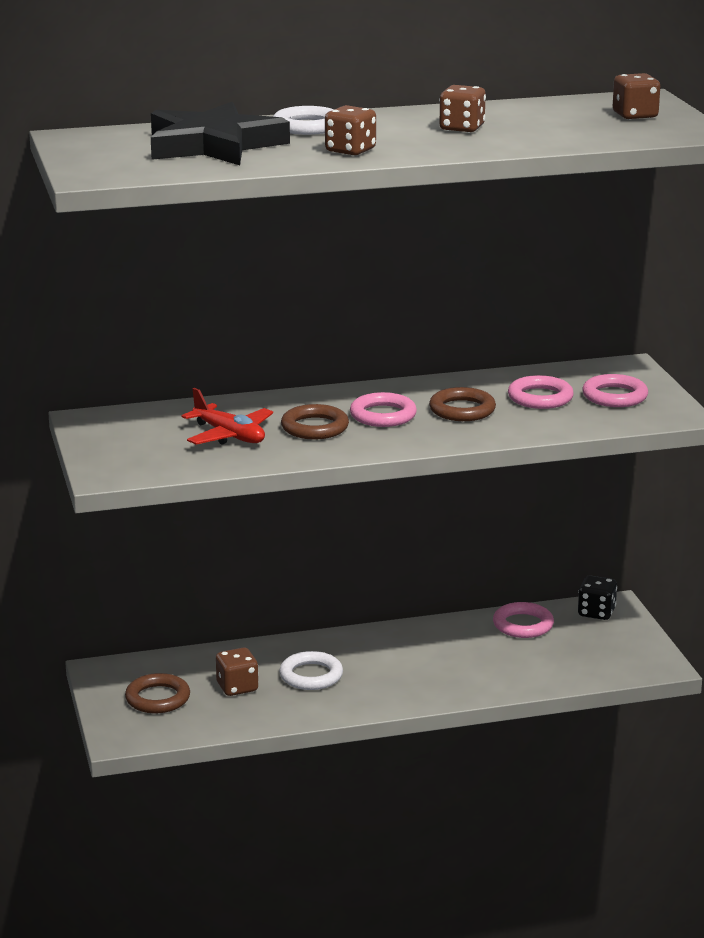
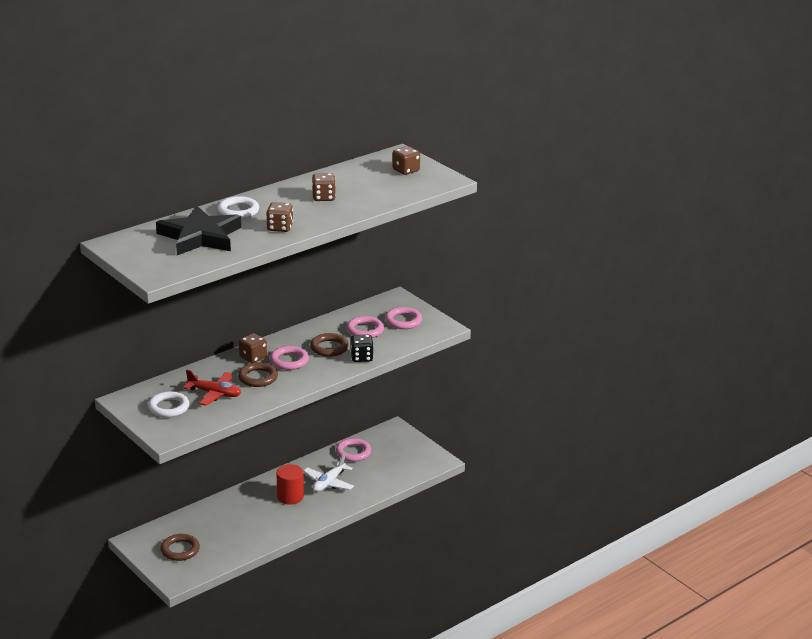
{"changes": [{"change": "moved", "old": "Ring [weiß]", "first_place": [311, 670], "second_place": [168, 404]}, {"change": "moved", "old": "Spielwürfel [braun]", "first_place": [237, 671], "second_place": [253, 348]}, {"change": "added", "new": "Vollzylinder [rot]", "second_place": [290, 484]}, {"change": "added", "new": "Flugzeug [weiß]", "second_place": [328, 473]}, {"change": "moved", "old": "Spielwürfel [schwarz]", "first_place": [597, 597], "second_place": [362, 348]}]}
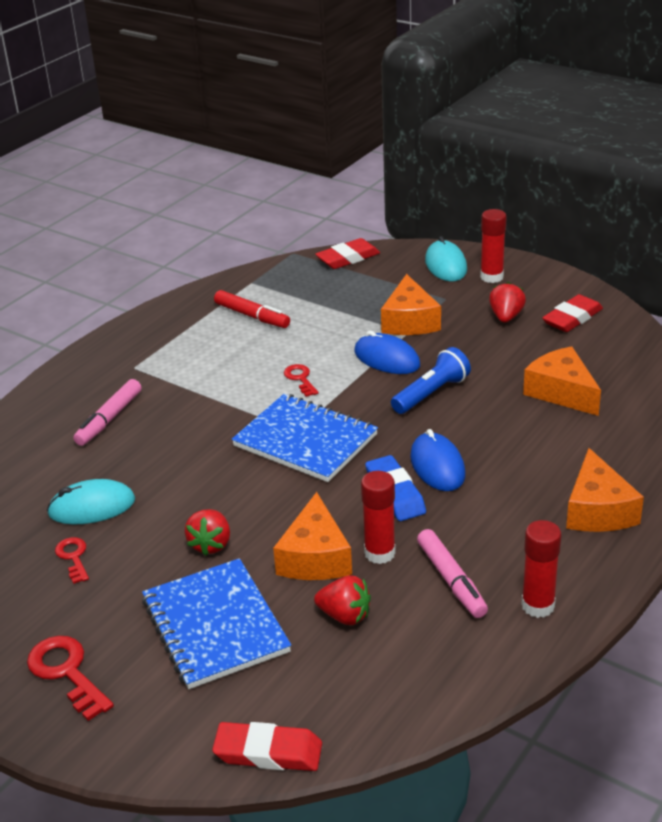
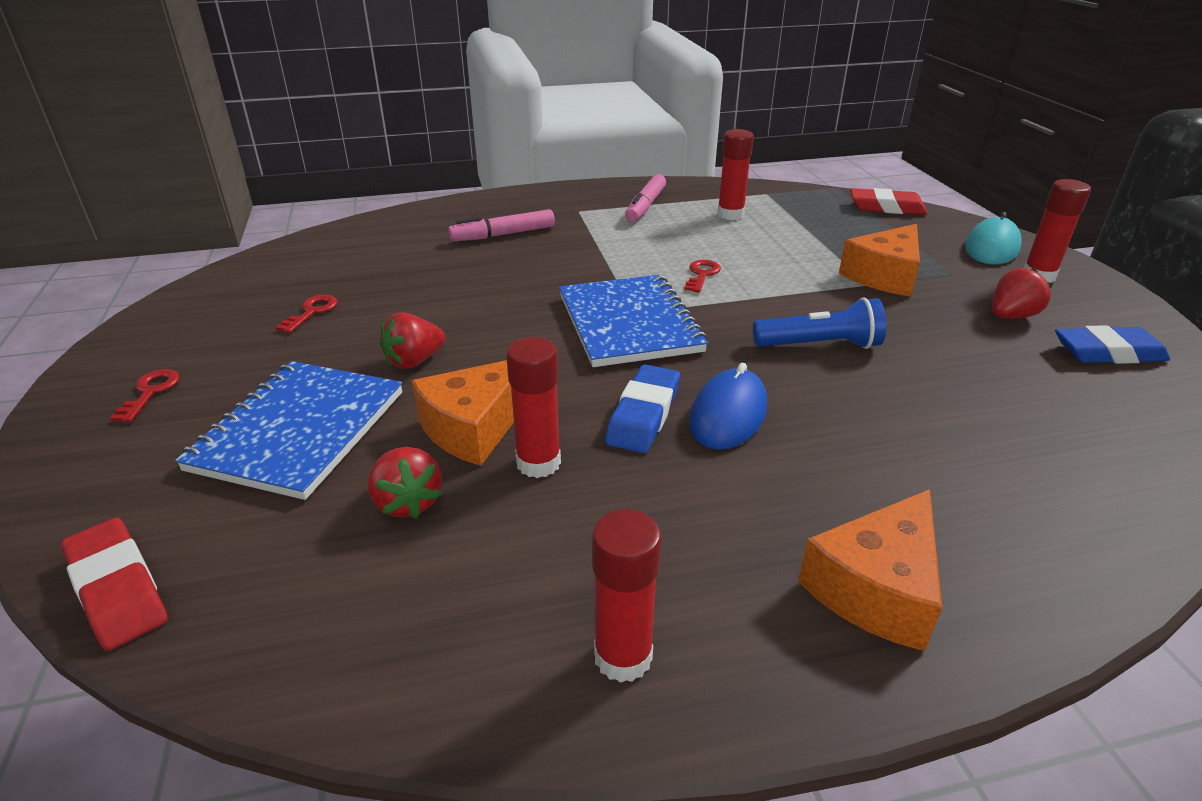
{"changes": [{"change": "resized", "old": "Schlüssel [rot]", "first_place": [70, 678], "second_place": [145, 395], "factor": 0.61}, {"change": "moved", "old": "Filzstift [rosa]", "first_place": [452, 573], "second_place": [645, 198]}, {"change": "replaced", "old": "Filzstift [rot]", "new": "Klebestift [rot]", "first_place": [252, 309], "second_place": [735, 174]}, {"change": "recoloured", "old": "Radiergummi [rot]", "new": "Radiergummi [blau]", "first_place": [572, 313], "second_place": [1112, 344]}, {"change": "removed", "old": "Computermaus [türkis]", "first_place": [91, 502]}, {"change": "removed", "old": "Computermaus [blau]", "first_place": [387, 352]}, {"change": "removed", "old": "Käse [orange]", "first_place": [562, 381]}]}
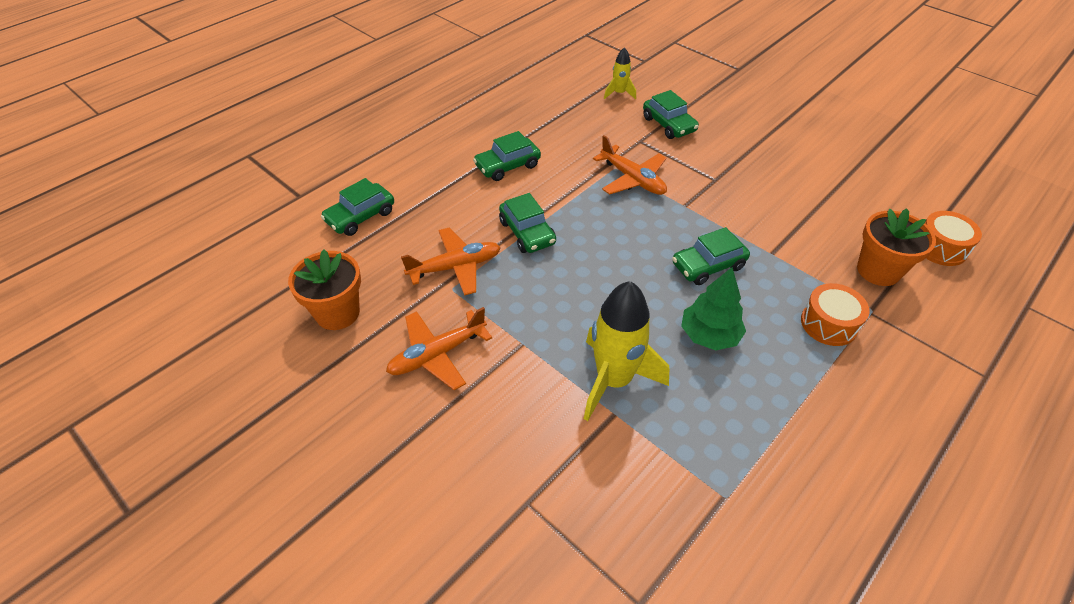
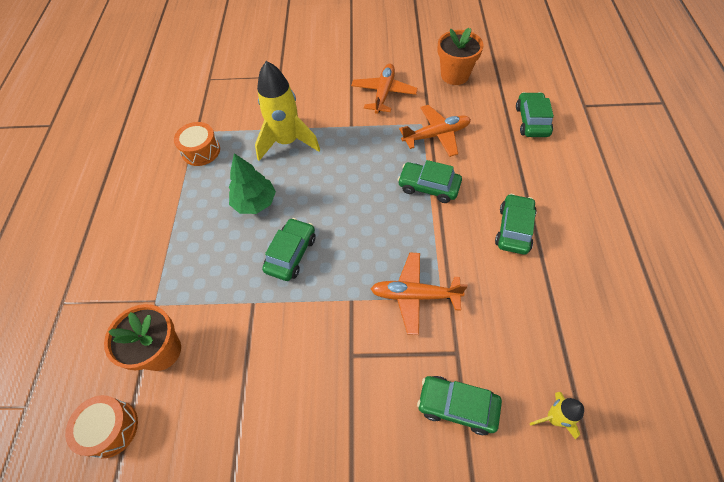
{"changes": [{"change": "moved", "old": "Trommel [orange]", "first_place": [835, 314], "second_place": [197, 144]}, {"change": "turned", "old": "Flugzeug [orange]", "first_place": [451, 262], "second_place": [435, 131], "degrees": -135}]}
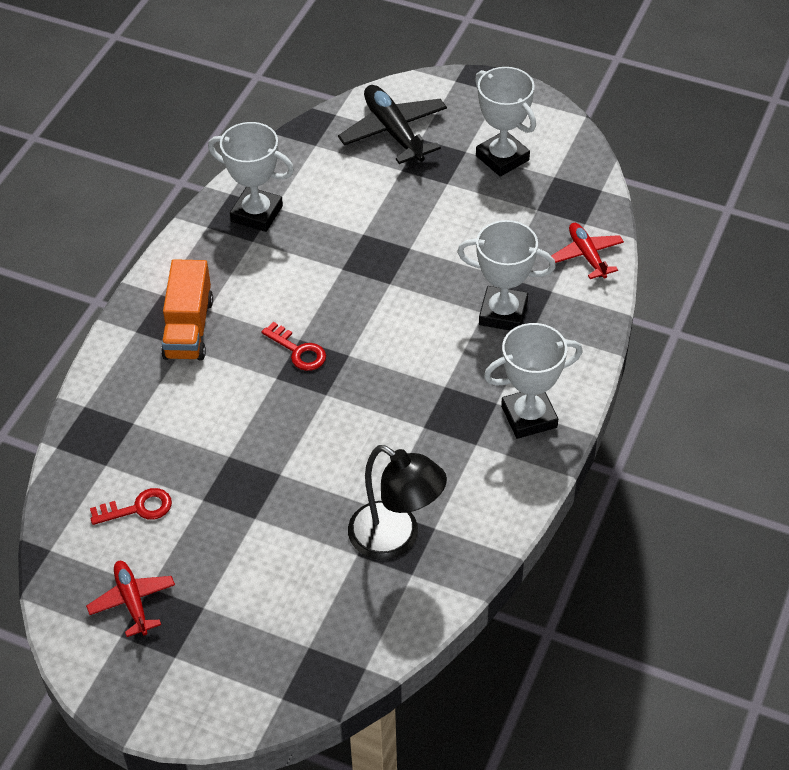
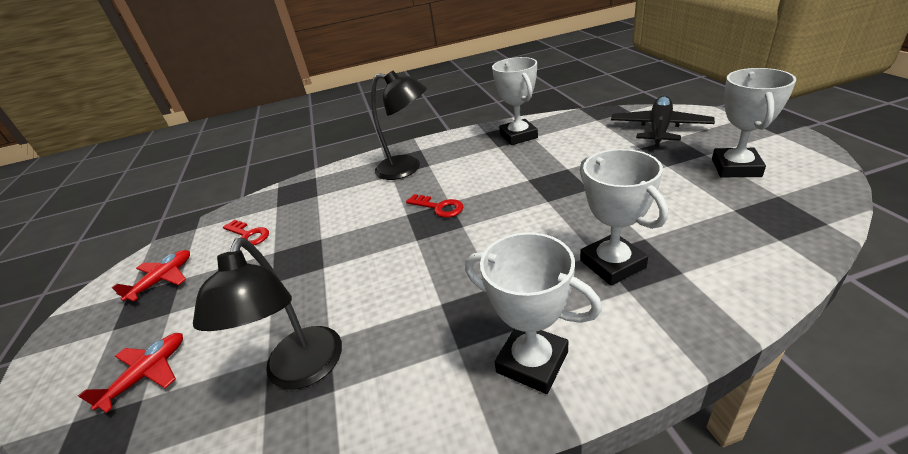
{"changes": [{"change": "moved", "old": "Flugzeug [rot]", "first_place": [587, 251], "second_place": [130, 373]}, {"change": "replaced", "old": "Lastwagen [orange]", "new": "Lampe [schwarz]", "first_place": [187, 310], "second_place": [399, 125]}, {"change": "turned", "old": "Schlüssel [rot]", "first_place": [293, 346], "second_place": [435, 206], "degrees": -60}]}
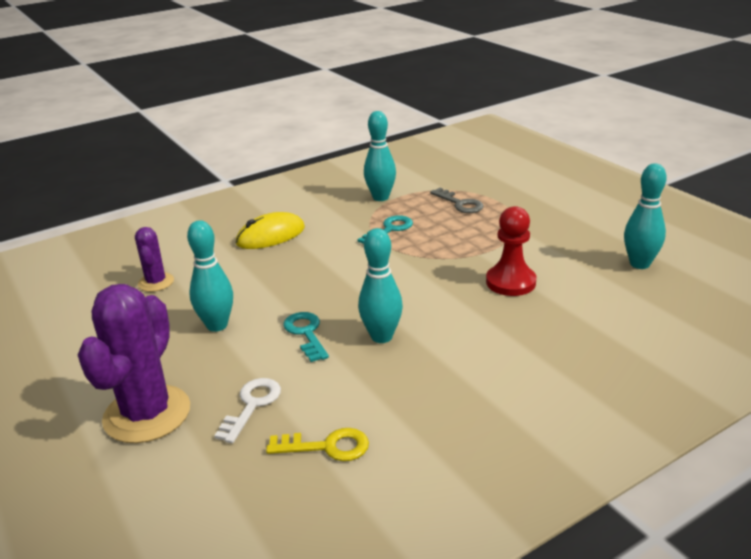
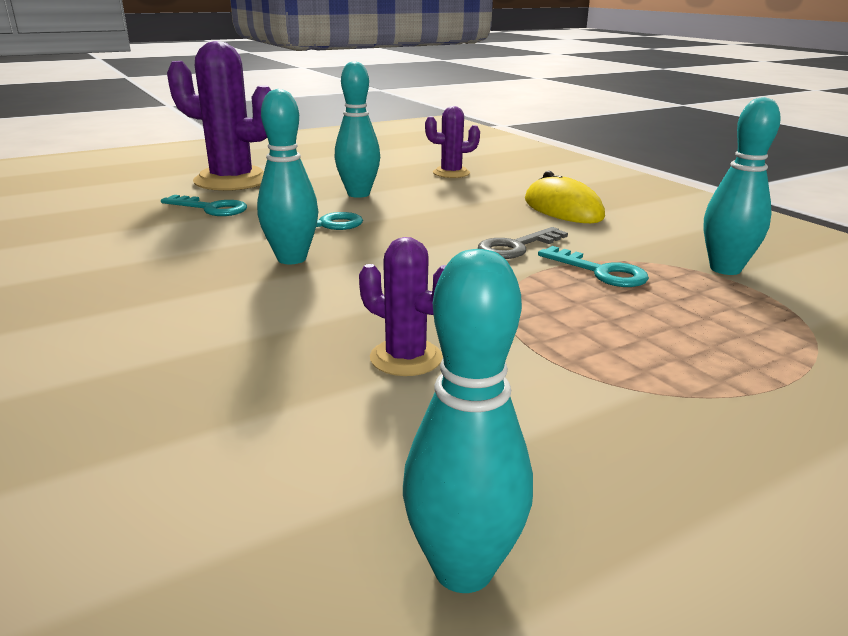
{"changes": [{"change": "recoloured", "old": "Schlüssel [weiß]", "new": "Schlüssel [türkis]", "first_place": [247, 410], "second_place": [204, 205]}, {"change": "replaced", "old": "Bauer [rot]", "new": "Kaktus [lila]", "first_place": [511, 251], "second_place": [402, 306]}, {"change": "moved", "old": "Schlüssel [grau]", "first_place": [457, 200], "second_place": [523, 243]}, {"change": "removed", "old": "Schlüssel [gelb]", "first_place": [317, 444]}]}
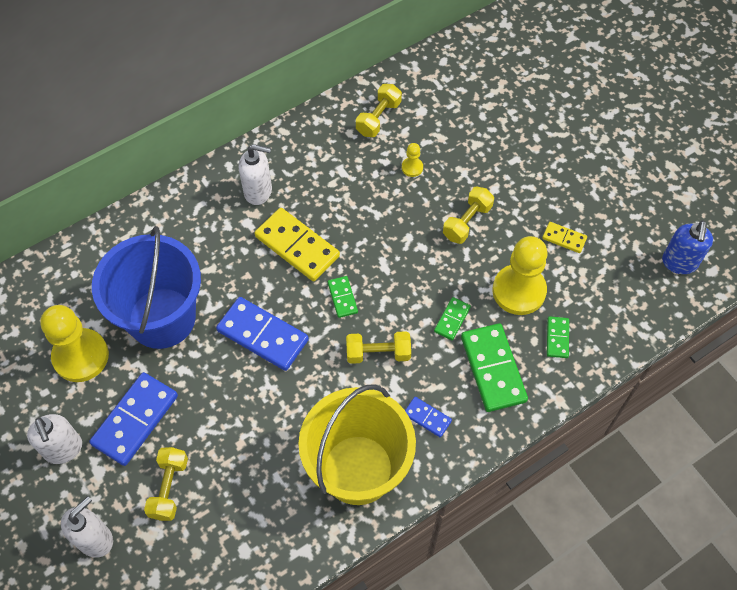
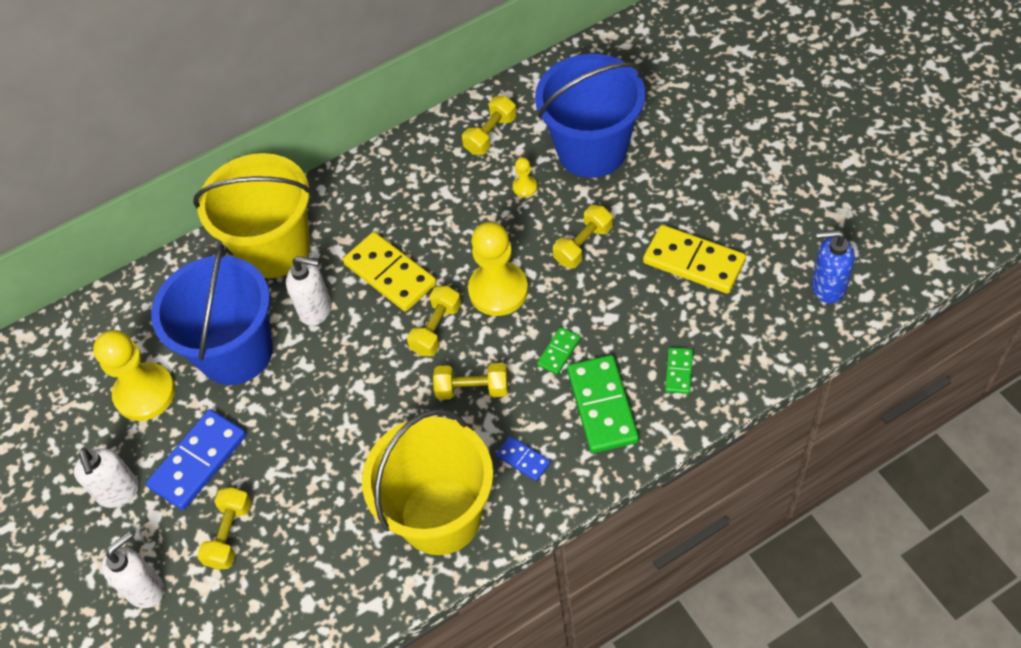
{"changes": [{"change": "added", "new": "Eimer [gelb]", "second_place": [252, 215]}, {"change": "moved", "old": "Seifenspender [weiß]", "first_place": [255, 174], "second_place": [308, 291]}, {"change": "replaced", "old": "Dominostein [grün]", "new": "Hantel [gelb]", "first_place": [343, 297], "second_place": [434, 321]}, {"change": "moved", "old": "Bauer [gelb]", "first_place": [520, 275], "second_place": [498, 269]}, {"change": "added", "new": "Eimer [blau]", "second_place": [590, 116]}, {"change": "resized", "old": "Dominostein [gelb]", "first_place": [564, 237], "second_place": [694, 259], "factor": 1.98}, {"change": "turned", "old": "Seifenspender [blau]", "first_place": [687, 247], "second_place": [833, 267], "degrees": 75}, {"change": "removed", "old": "Dominostein [blau]", "first_place": [262, 334]}]}
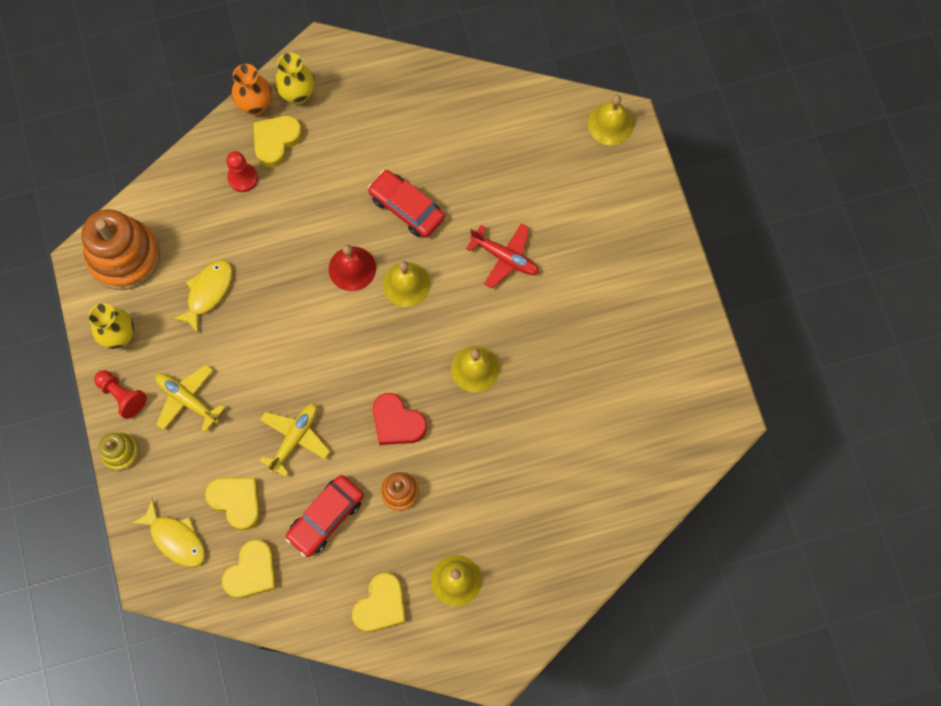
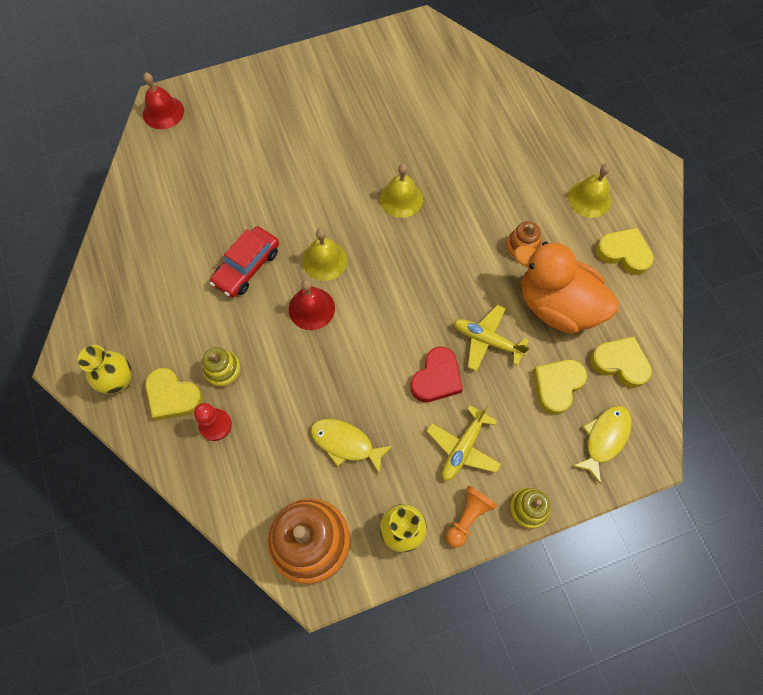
{"changes": [{"change": "recoloured", "old": "Glocke [gelb]", "new": "Glocke [rot]", "first_place": [611, 120], "second_place": [163, 101]}, {"change": "added", "new": "Stapelspielzeug [gelb]", "second_place": [222, 367]}, {"change": "moved", "old": "Herz [rot]", "first_place": [400, 419], "second_place": [436, 374]}, {"change": "recoloured", "old": "Bauer [rot]", "new": "Bauer [orange]", "first_place": [120, 394], "second_place": [471, 516]}, {"change": "replaced", "old": "Auto [rot]", "new": "Ente [orange]", "first_place": [324, 516], "second_place": [566, 288]}, {"change": "removed", "old": "Vase [orange]", "first_place": [251, 89]}, {"change": "removed", "old": "Flugzeug [rot]", "first_place": [502, 256]}]}
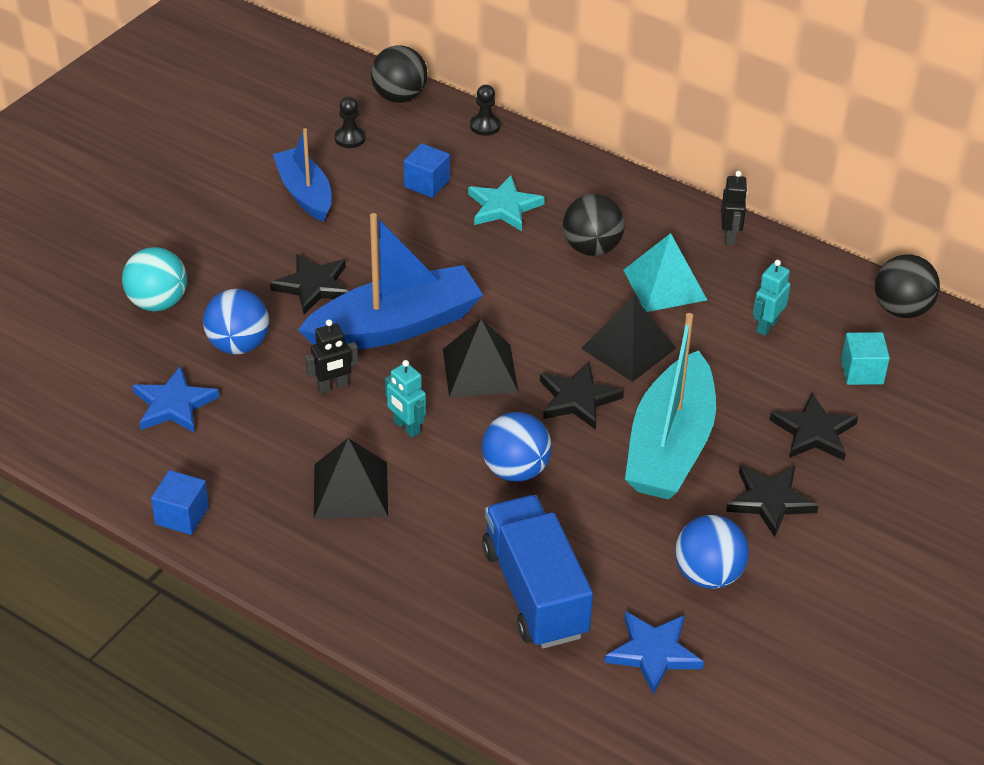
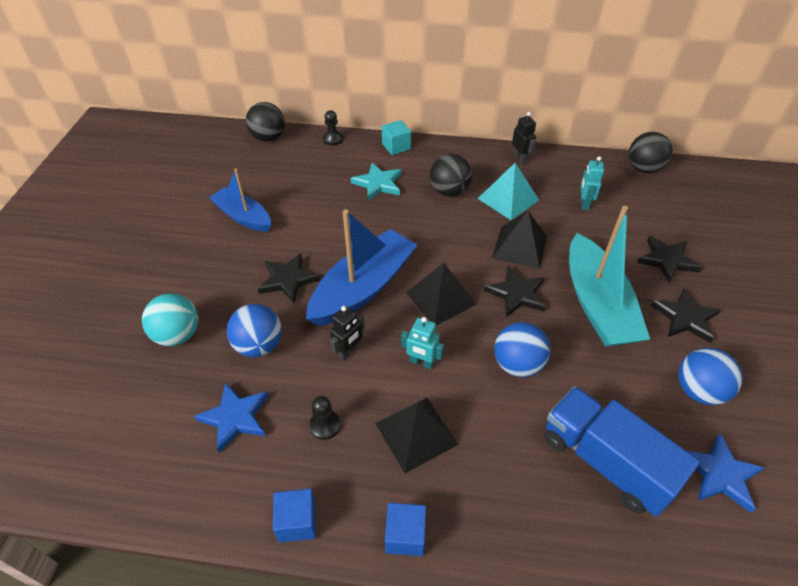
{"changes": [{"change": "moved", "old": "Bauer [schwarz]", "first_place": [350, 122], "second_place": [325, 418]}, {"change": "moved", "old": "Kubus [türkis]", "first_place": [865, 358], "second_place": [396, 137]}, {"change": "moved", "old": "Kubus [blau]", "first_place": [427, 170], "second_place": [405, 529]}]}
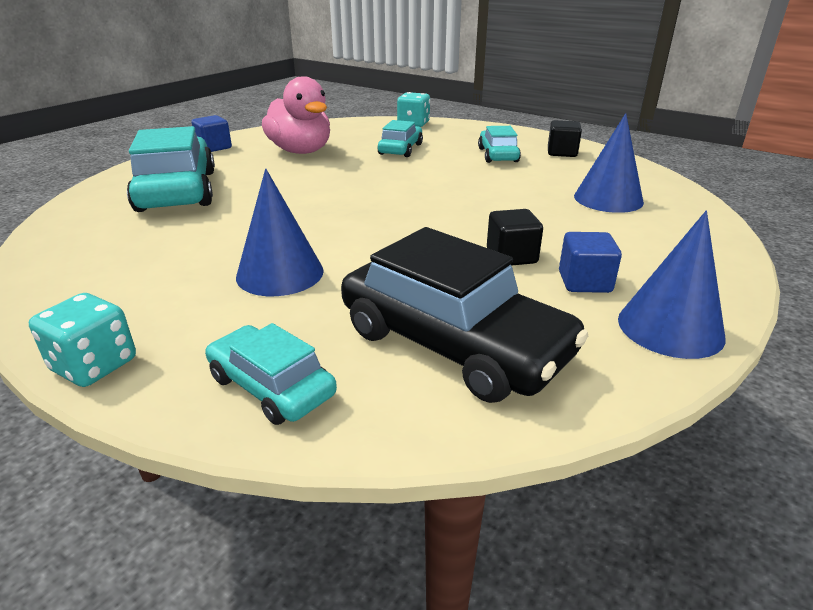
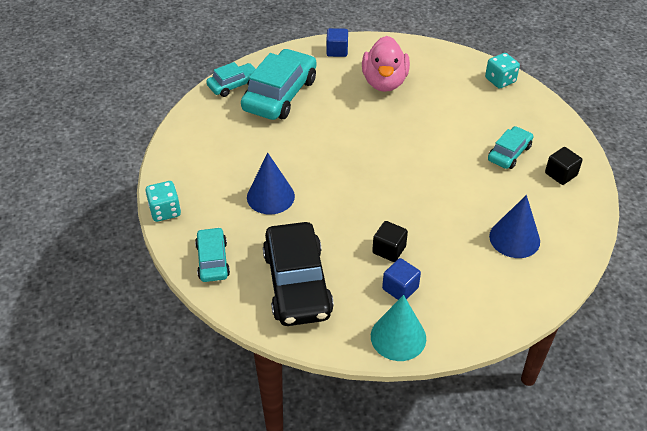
{"changes": [{"change": "moved", "old": "Auto [türkis]", "first_place": [400, 138], "second_place": [230, 79]}, {"change": "recoloured", "old": "Kegel [blau]", "new": "Kegel [türkis]", "first_place": [672, 285], "second_place": [398, 328]}]}
